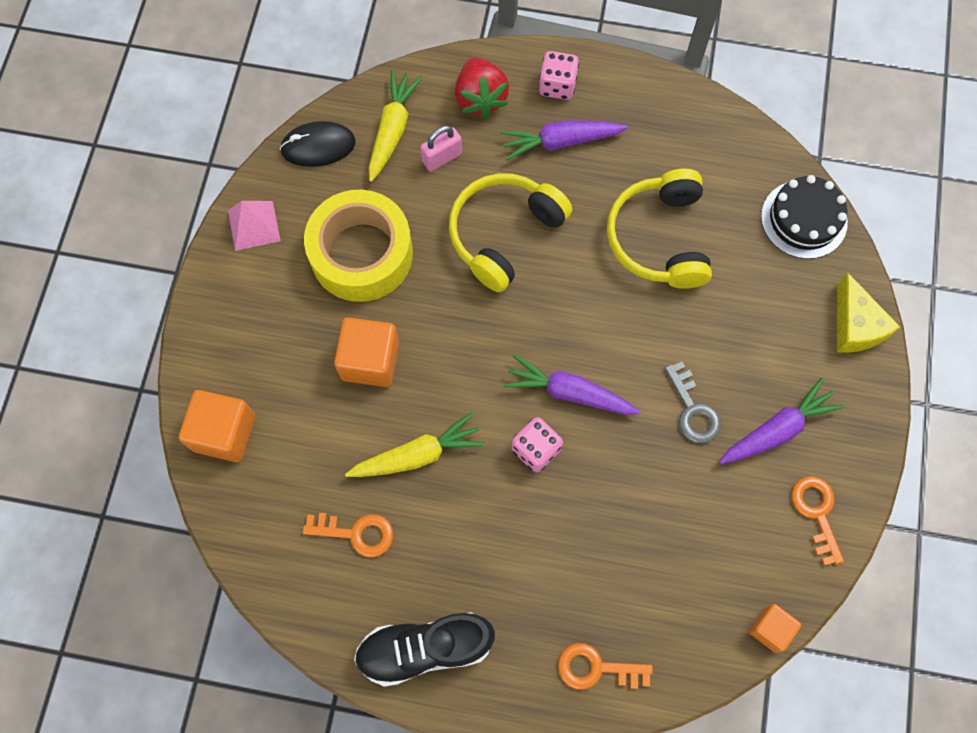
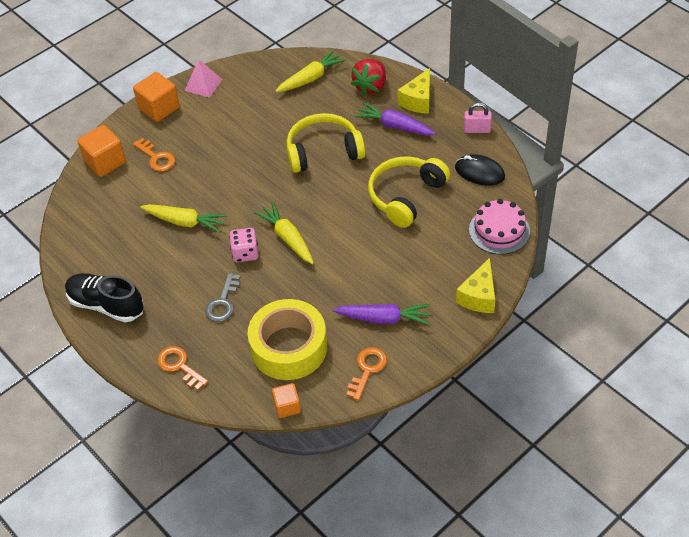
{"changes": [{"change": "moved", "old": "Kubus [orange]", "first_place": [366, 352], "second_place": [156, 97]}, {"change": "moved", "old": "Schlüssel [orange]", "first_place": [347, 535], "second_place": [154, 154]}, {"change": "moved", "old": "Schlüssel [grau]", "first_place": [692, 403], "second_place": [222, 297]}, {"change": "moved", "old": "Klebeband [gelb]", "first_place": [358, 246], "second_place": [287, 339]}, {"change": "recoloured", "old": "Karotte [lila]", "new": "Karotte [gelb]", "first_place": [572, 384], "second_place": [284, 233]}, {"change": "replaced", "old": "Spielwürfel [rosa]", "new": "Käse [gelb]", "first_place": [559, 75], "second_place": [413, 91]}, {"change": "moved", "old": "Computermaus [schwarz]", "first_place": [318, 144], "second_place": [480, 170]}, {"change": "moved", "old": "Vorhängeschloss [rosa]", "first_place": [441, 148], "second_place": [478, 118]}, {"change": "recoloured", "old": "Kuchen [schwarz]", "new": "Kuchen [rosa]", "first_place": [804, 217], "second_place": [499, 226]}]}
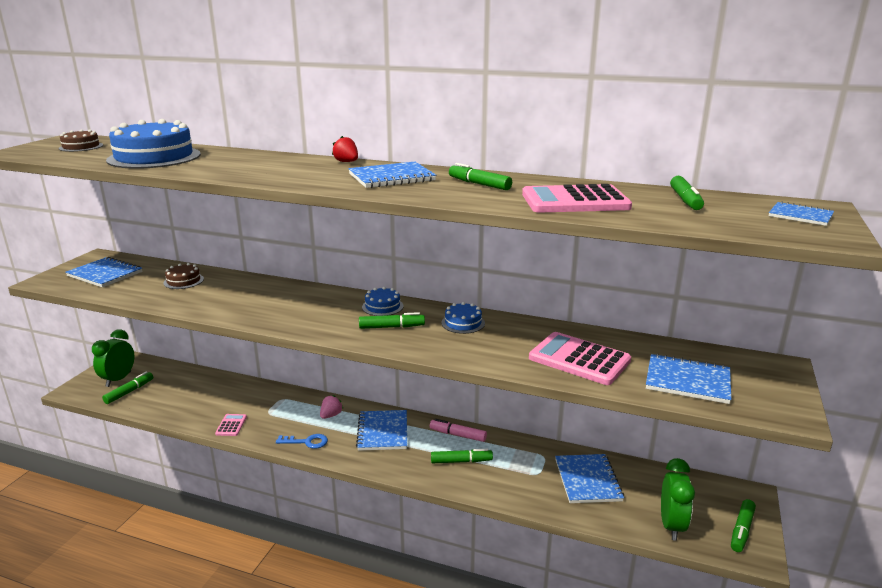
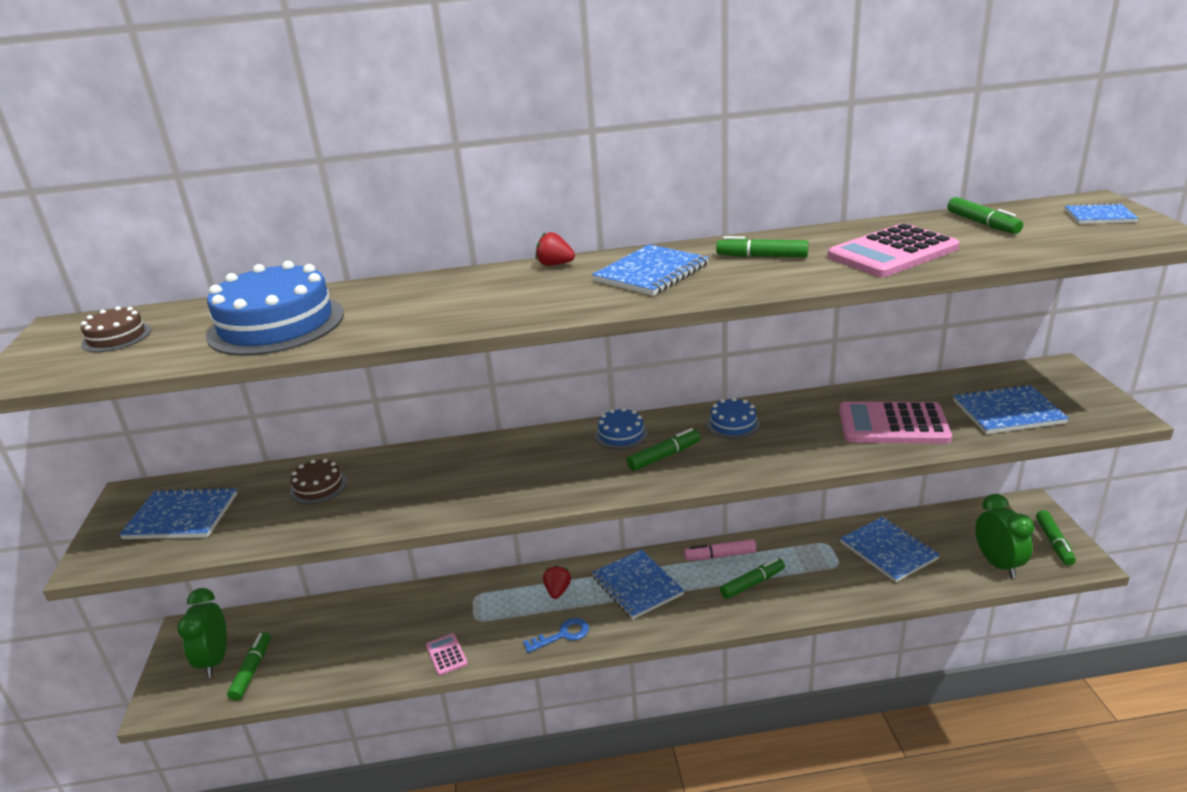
{"changes": [{"change": "recoloured", "old": "Erdbeere [rosa]", "new": "Erdbeere [rot]", "first_place": [331, 407], "second_place": [557, 582]}]}
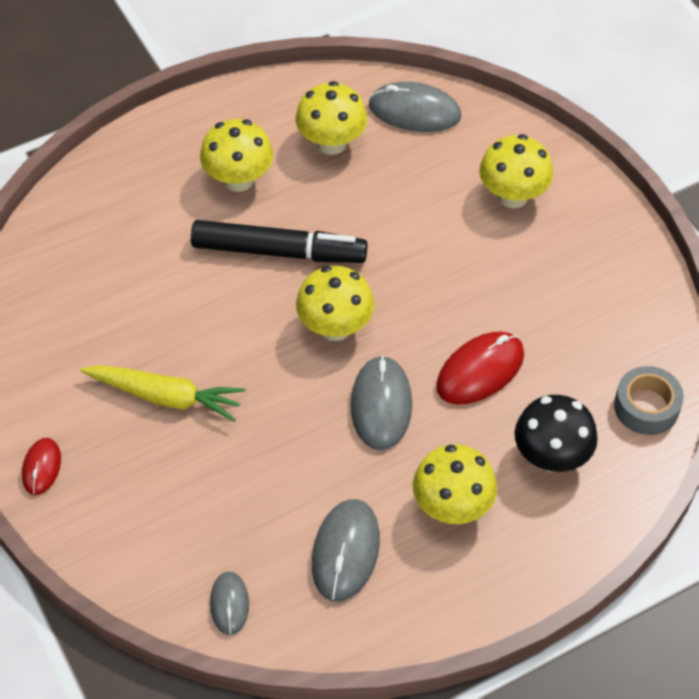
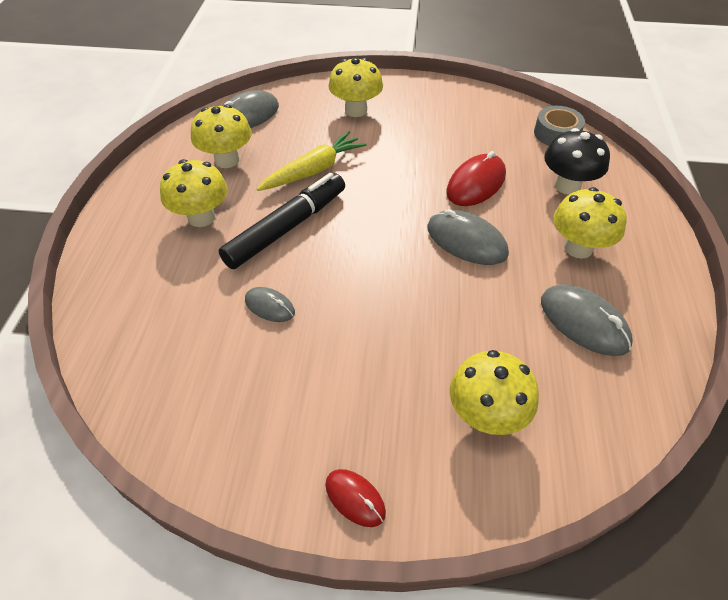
{"changes": [{"change": "moved", "old": "Computermaus [grau]", "first_place": [229, 603], "second_place": [270, 304]}, {"change": "moved", "old": "Karotte [gelb]", "first_place": [162, 393], "second_place": [312, 161]}, {"change": "turned", "old": "Computermaus [rot]", "first_place": [480, 367], "second_place": [476, 178], "degrees": 45}, {"change": "moved", "old": "Pilz [gelb]", "first_place": [335, 303], "second_place": [494, 392]}]}
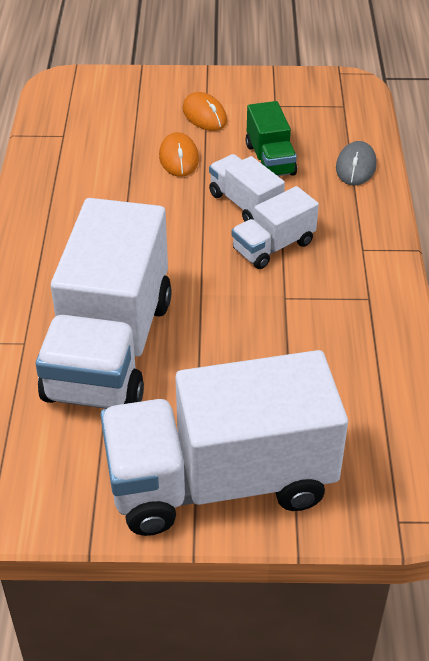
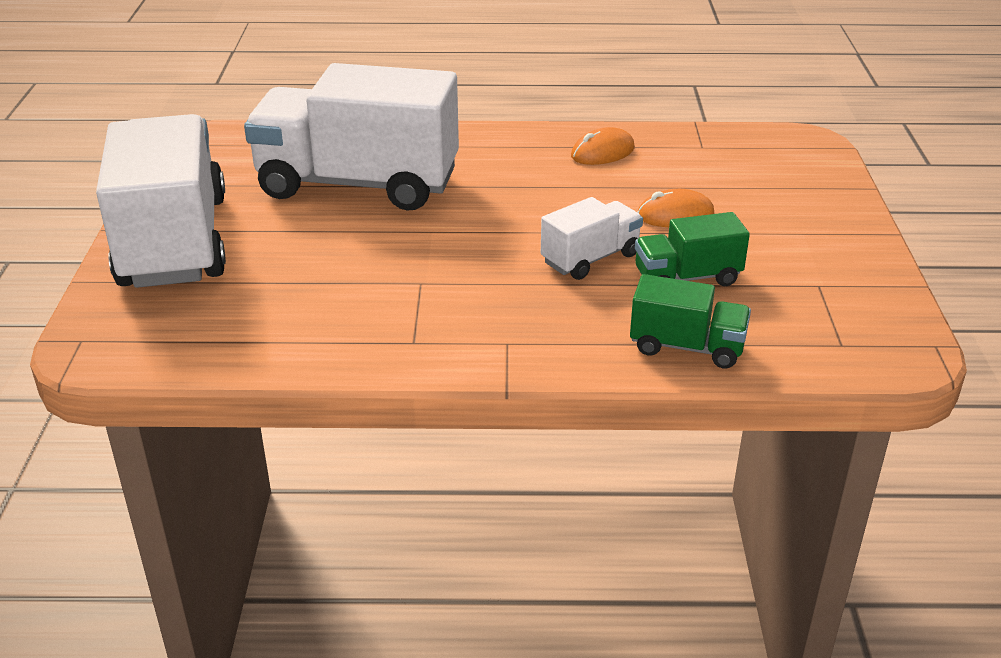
{"changes": [{"change": "moved", "old": "Computermaus [orange]", "first_place": [204, 111], "second_place": [603, 146]}, {"change": "replaced", "old": "Computermaus [grau]", "new": "Lastwagen [grün]", "first_place": [356, 163], "second_place": [690, 321]}, {"change": "removed", "old": "Lastwagen [weiß]", "first_place": [275, 227]}]}
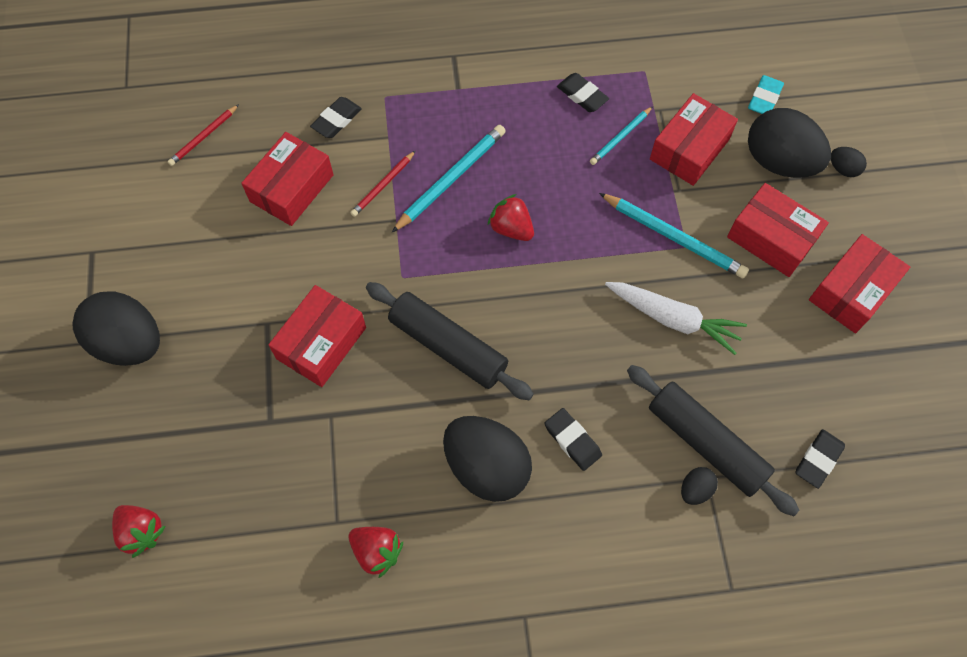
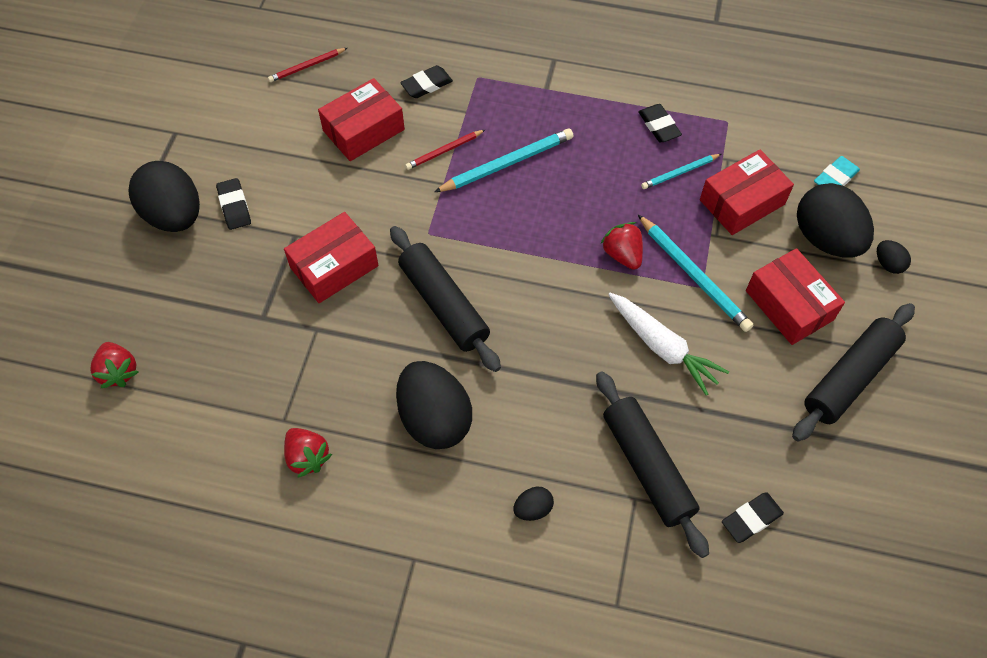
{"changes": [{"change": "moved", "old": "Radiergummi [schwarz]", "first_place": [573, 439], "second_place": [233, 204]}, {"change": "moved", "old": "Ei [schwarz]", "first_place": [699, 486], "second_place": [533, 503]}, {"change": "moved", "old": "Erdbeere [rot]", "first_place": [511, 217], "second_place": [621, 246]}, {"change": "replaced", "old": "Schachtel [rot]", "new": "Nudelholz [schwarz]", "first_place": [859, 283], "second_place": [853, 372]}]}
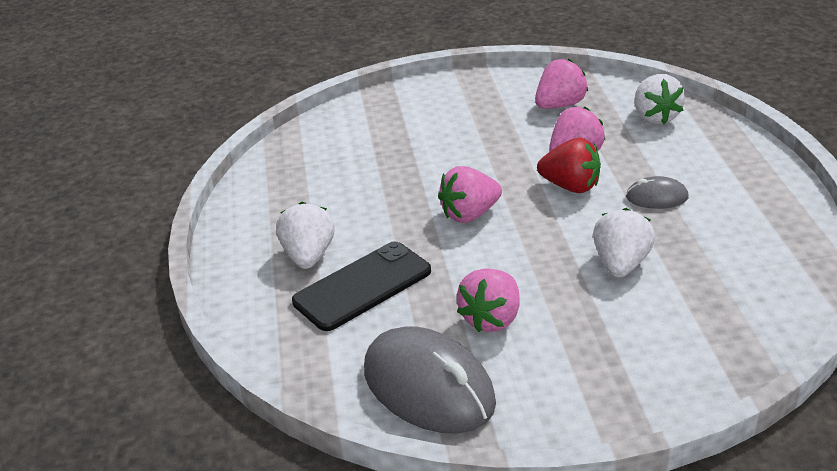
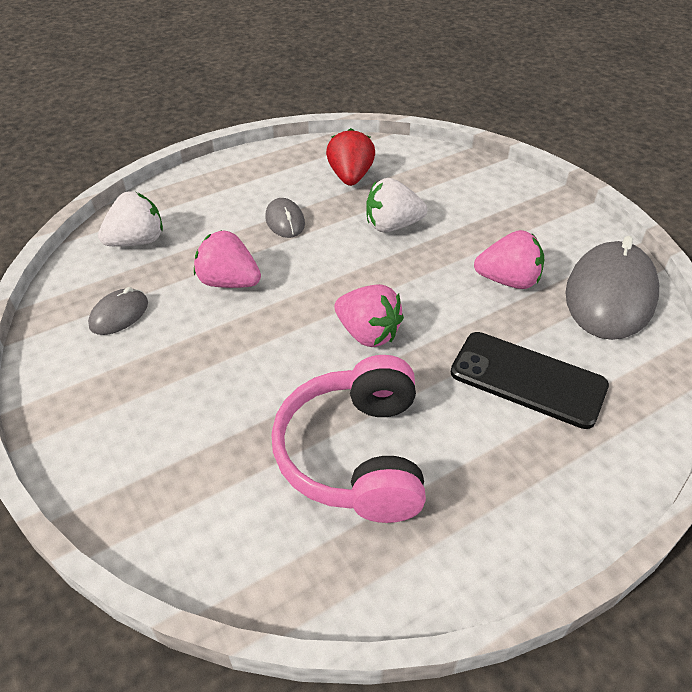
{"changes": [{"change": "replaced", "old": "Erdbeere [rosa]", "new": "Computermaus [grau]", "first_place": [561, 84], "second_place": [118, 311]}, {"change": "added", "new": "Kopfhörer [rosa]", "second_place": [349, 439]}, {"change": "moved", "old": "Erdbeere [rot]", "first_place": [569, 165], "second_place": [350, 157]}, {"change": "removed", "old": "Erdbeere [weiß]", "first_place": [305, 235]}]}
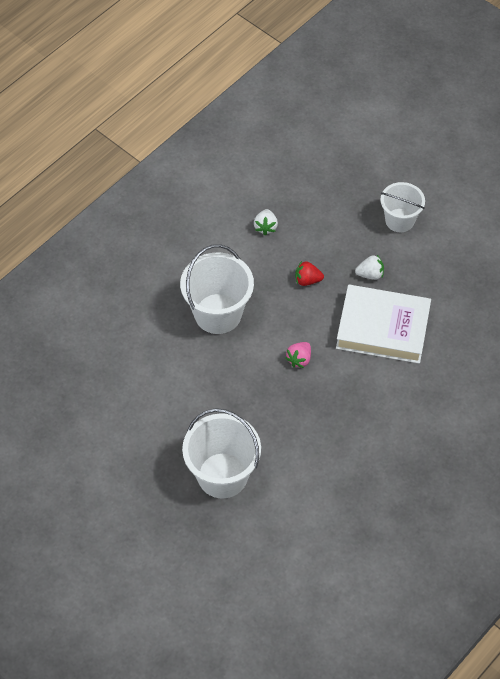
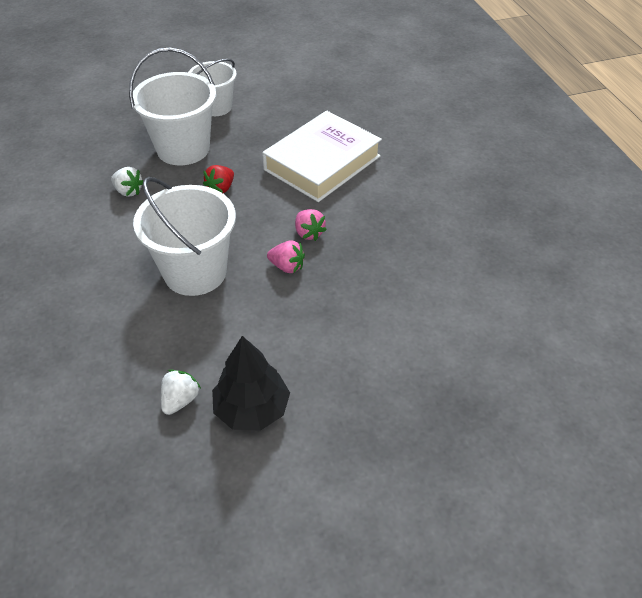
{"changes": [{"change": "moved", "old": "Eimer [weiß]", "first_place": [221, 453], "second_place": [172, 106]}, {"change": "moved", "old": "Erdbeere [weiß]", "first_place": [369, 267], "second_place": [181, 392]}, {"change": "added", "new": "Baum [schwarz]", "second_place": [251, 383]}, {"change": "added", "new": "Erdbeere [rosa]", "second_place": [286, 256]}]}
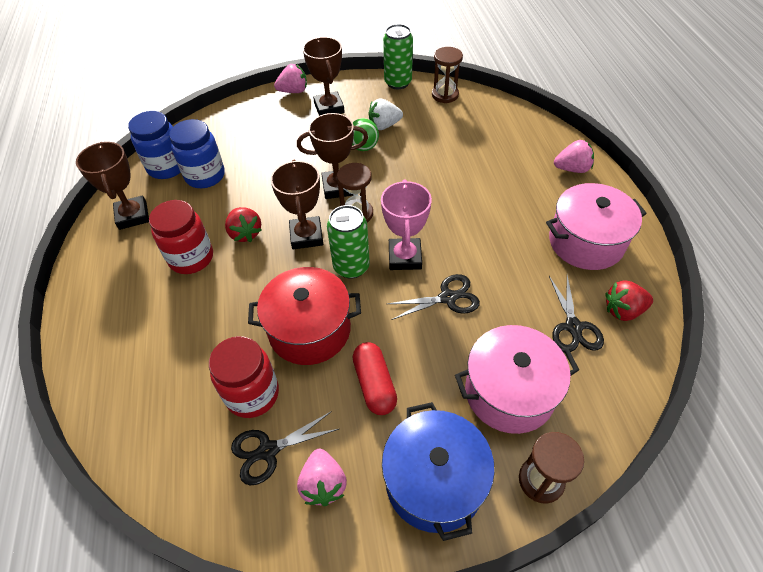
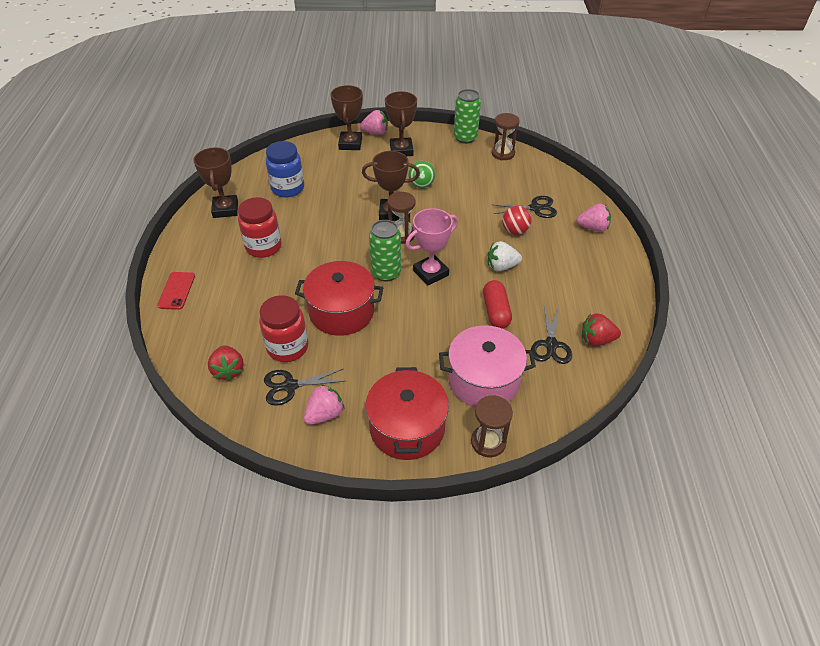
{"changes": [{"change": "added", "new": "Handy [rot]", "second_place": [176, 291]}, {"change": "moved", "old": "Erdbeere [rot]", "first_place": [243, 224], "second_place": [226, 363]}, {"change": "turned", "old": "Erdbeere [rosa]", "first_place": [322, 477], "second_place": [324, 404], "degrees": -135}, {"change": "moved", "old": "Pokal [braun]", "first_place": [296, 205], "second_place": [347, 117]}, {"change": "recoloured", "old": "Kochtopf [blau]", "new": "Kochtopf [rot]", "first_place": [438, 471], "second_place": [407, 413]}, {"change": "turned", "old": "Pokal [rosa]", "first_place": [406, 224], "second_place": [431, 247], "degrees": 45}, {"change": "moved", "old": "Kapsel [rot]", "first_place": [375, 378], "second_place": [497, 304]}, {"change": "moved", "old": "Erdbeere [weiß]", "first_place": [385, 114], "second_place": [505, 256]}, {"change": "moved", "old": "Schere [schwarz]", "first_place": [433, 297], "second_place": [525, 207]}, {"change": "added", "new": "Ball [rot]", "second_place": [516, 220]}, {"change": "removed", "old": "Einmachglas [blau]", "first_place": [154, 145]}, {"change": "removed", "old": "Kochtopf [rosa]", "first_place": [596, 226]}]}
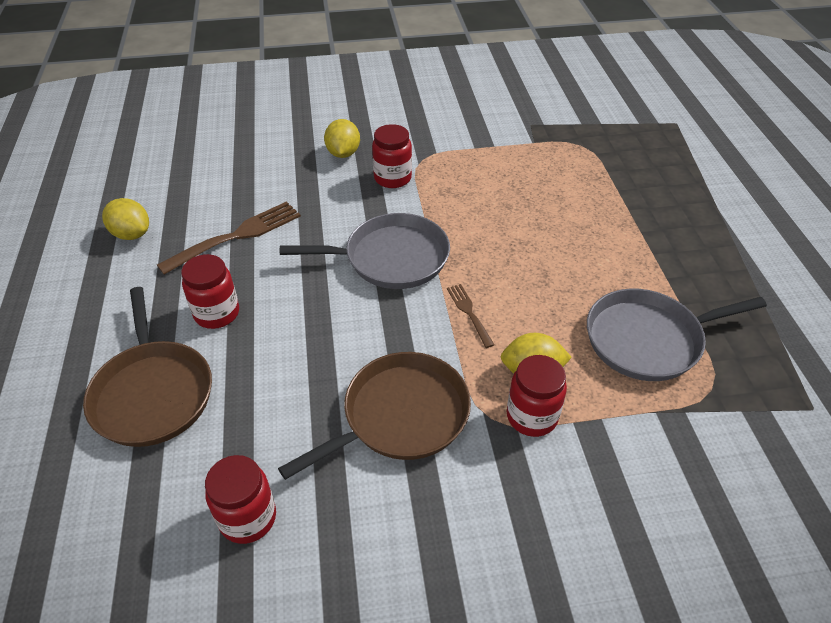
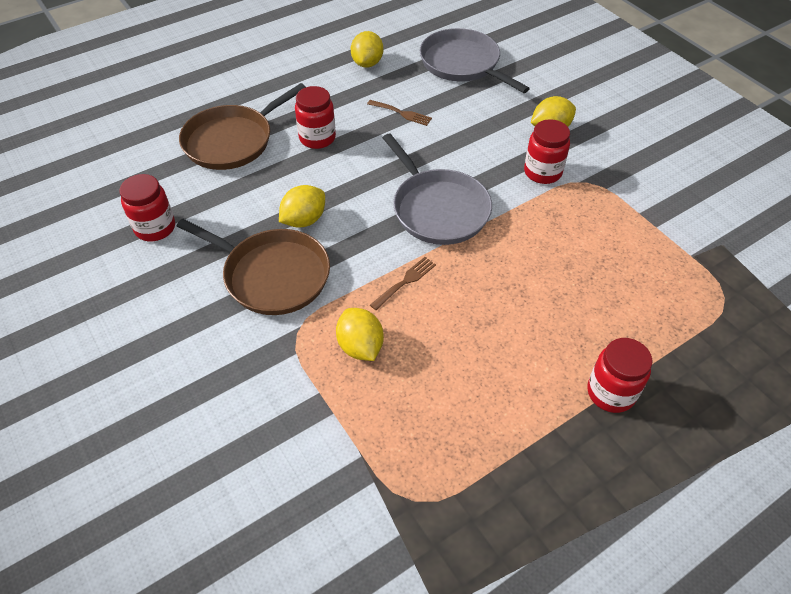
{"changes": [{"change": "added", "new": "Zitrone [gelb]", "second_place": [302, 206]}, {"change": "resized", "old": "Gabel [braun]", "first_place": [229, 238], "second_place": [399, 113], "factor": 0.53}, {"change": "moved", "old": "Pfanne [grau]", "first_place": [677, 335], "second_place": [475, 60]}, {"change": "moved", "old": "Einmachglas [rot]", "first_place": [537, 396], "second_place": [620, 375]}]}
